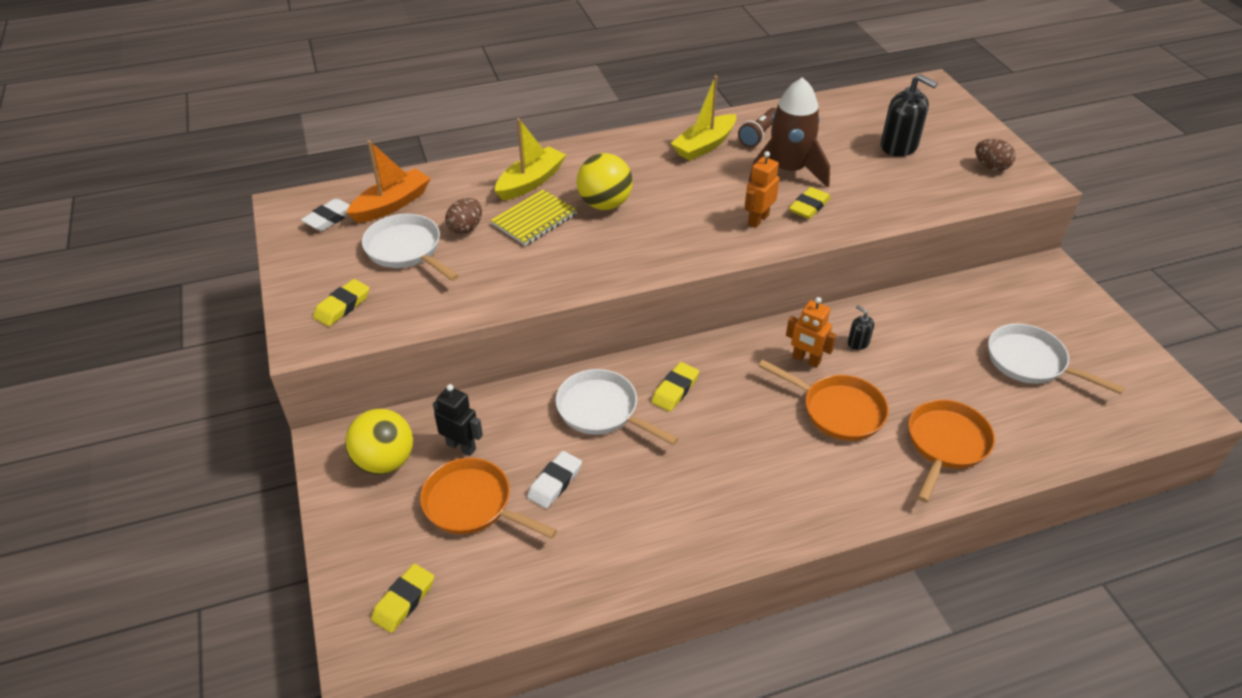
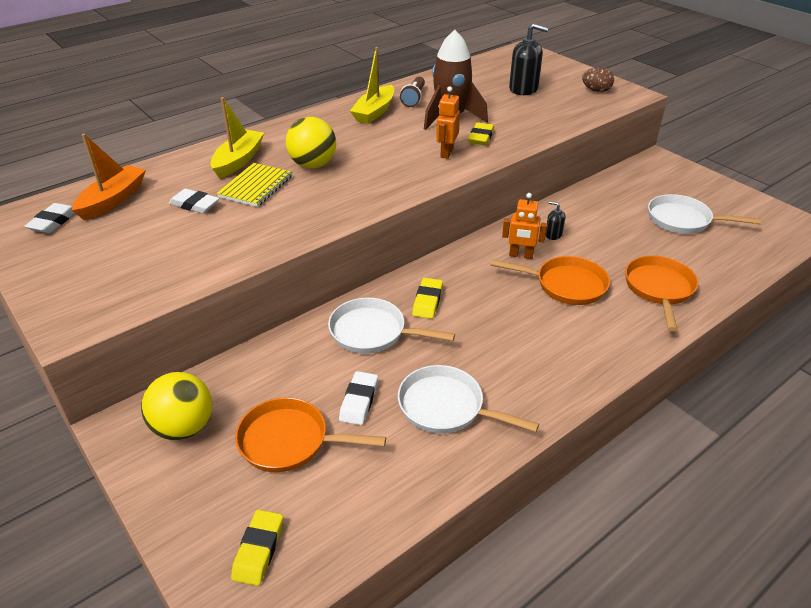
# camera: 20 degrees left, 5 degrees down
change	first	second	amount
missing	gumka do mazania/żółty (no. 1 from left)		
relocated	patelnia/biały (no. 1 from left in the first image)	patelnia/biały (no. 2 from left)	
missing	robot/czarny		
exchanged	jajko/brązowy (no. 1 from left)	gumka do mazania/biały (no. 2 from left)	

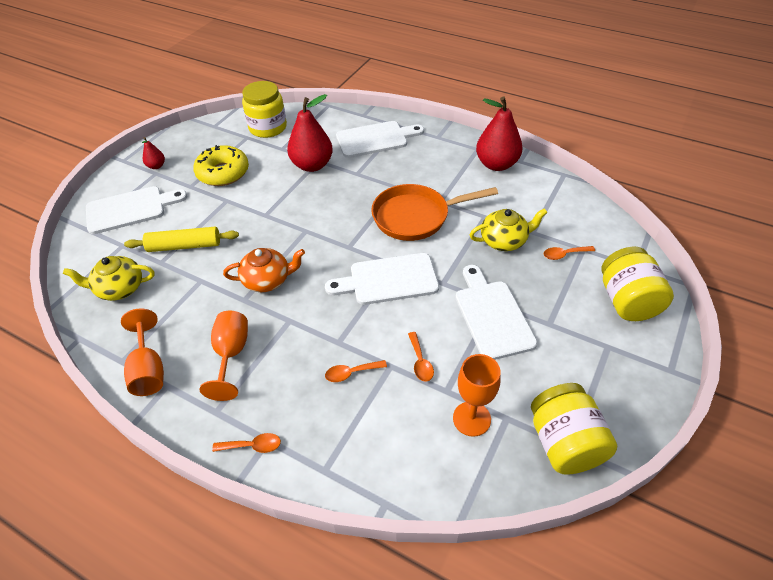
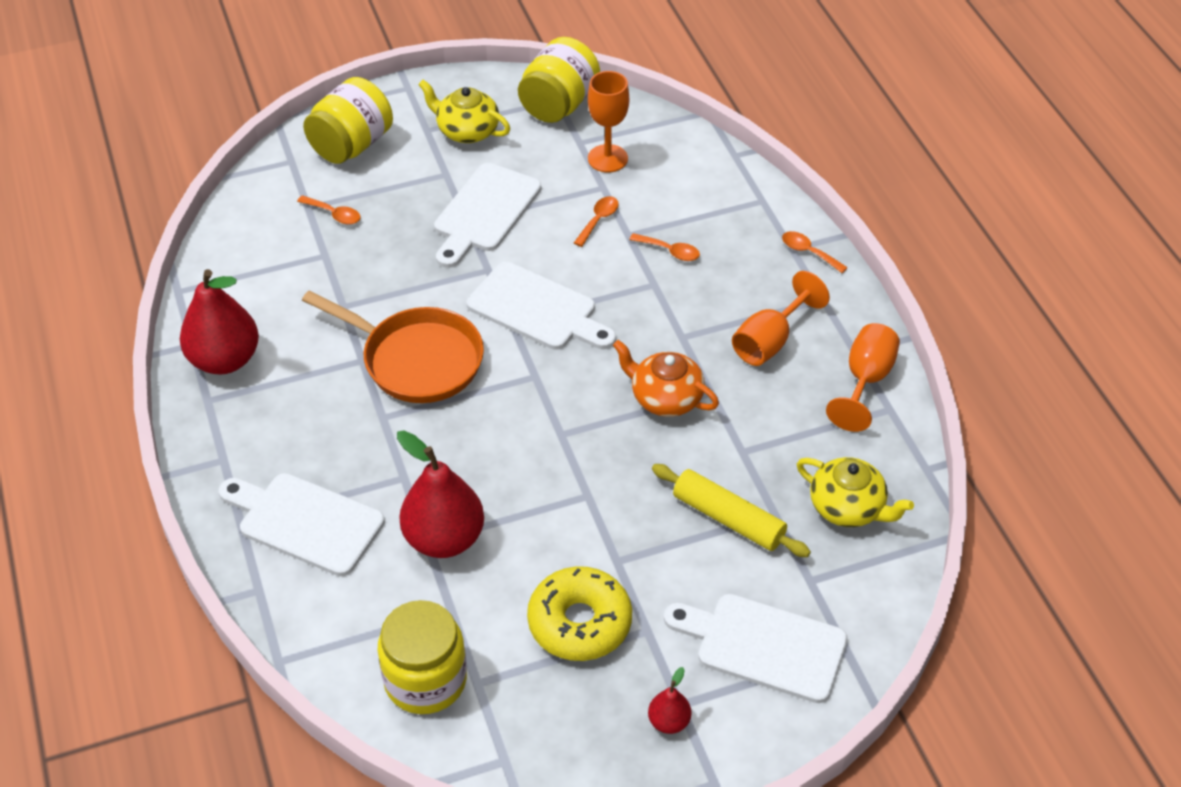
# camera: 140 degrees left, 0 degrees up
change	first	second	amount
relocated	imbryk/żółty (no. 2 from left in the first image)	imbryk/żółty (no. 1 from left)	

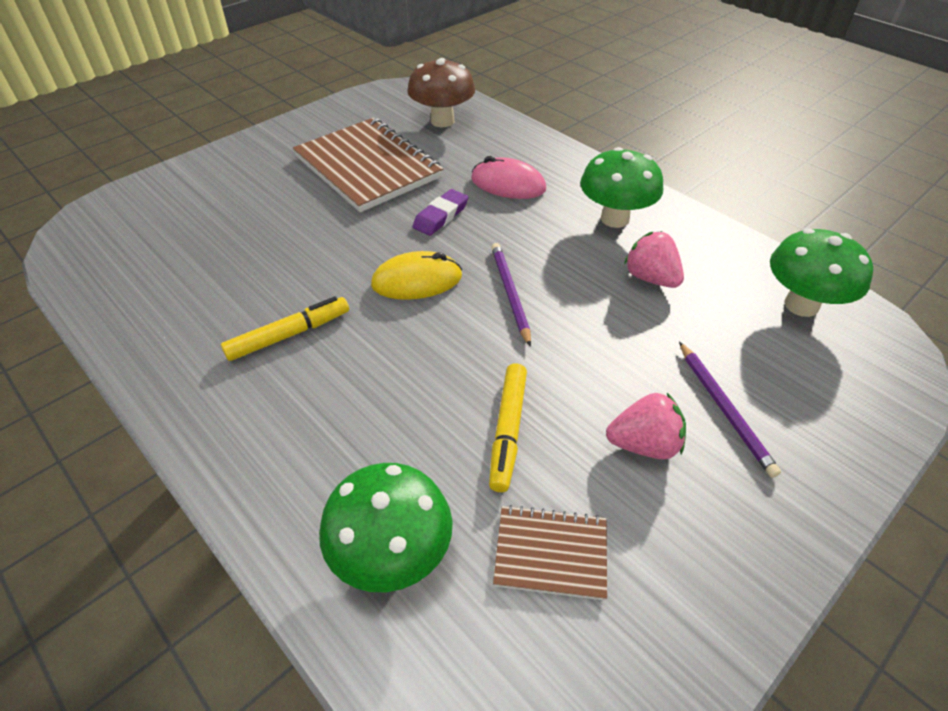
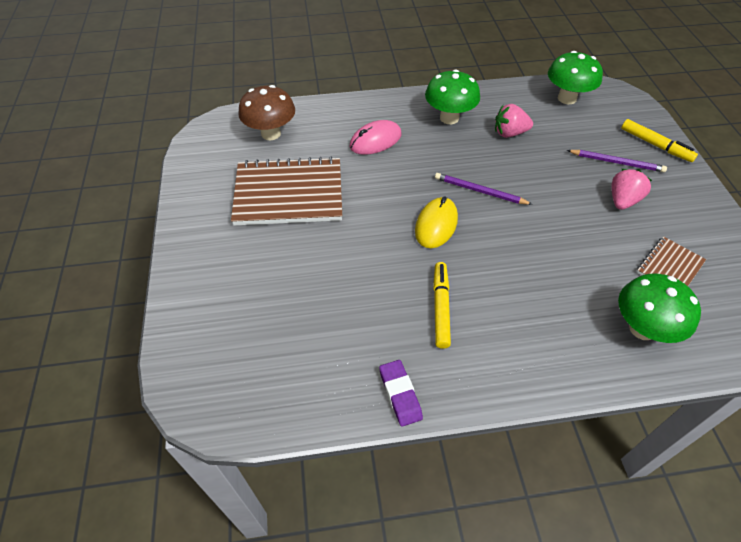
# camera: 55 degrees left, 5 degrees up
change	first	second	amount
relocated	gumka do mazania/fioletowy		
relocated	flamaster/żółty (no. 2 from left)		

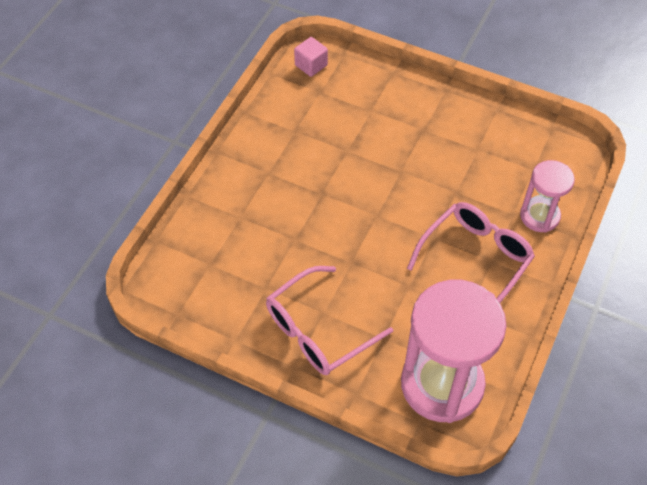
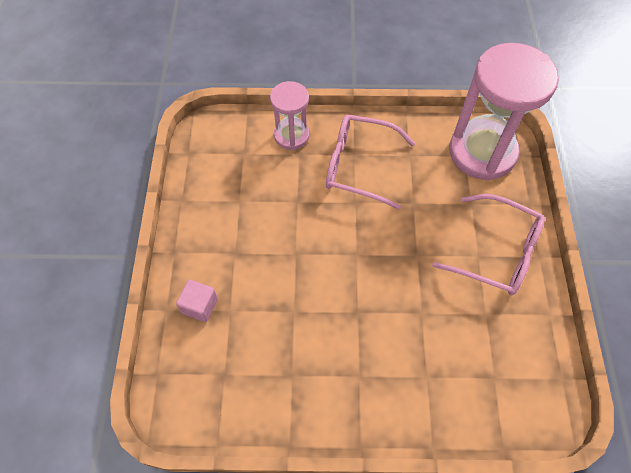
# camera: 115 degrees left, 5 degrees up
change	first	second	amount
relocated	sześcian/różowy		

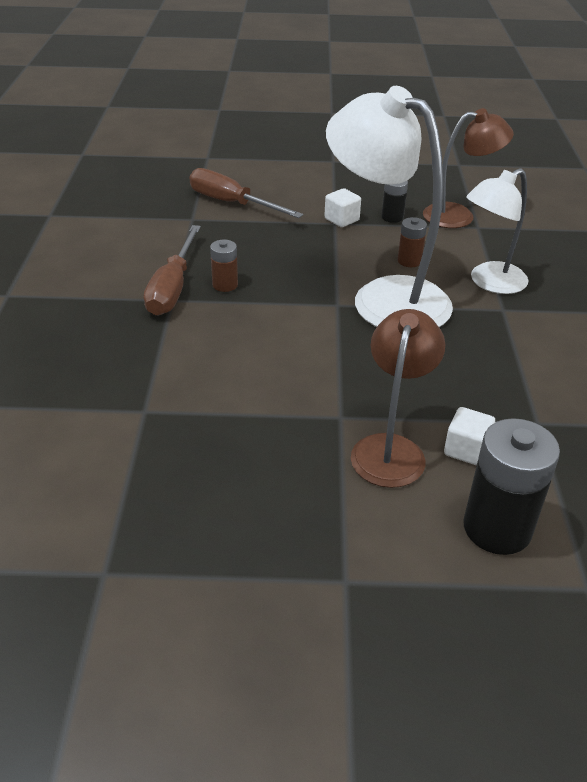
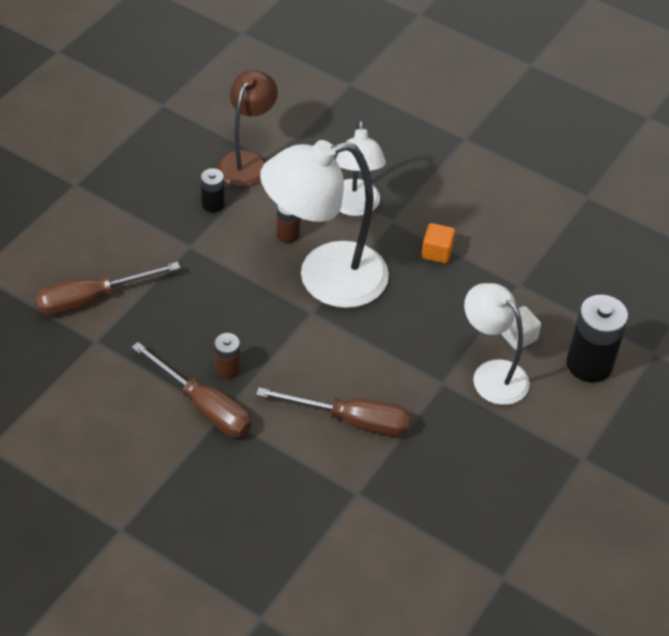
# camera: 60 degrees left, 10 degrees up
change	first	second	amount
missing	sześcian/biały (no. 1 from left)		
colour	lampka/brązowy (no. 1 from left)	lampka/biały (no. 3 from left)	
appeared		śrubokręt/brązowy (no. 3 from left)	
appeared		sześcian/pomarańczowy	

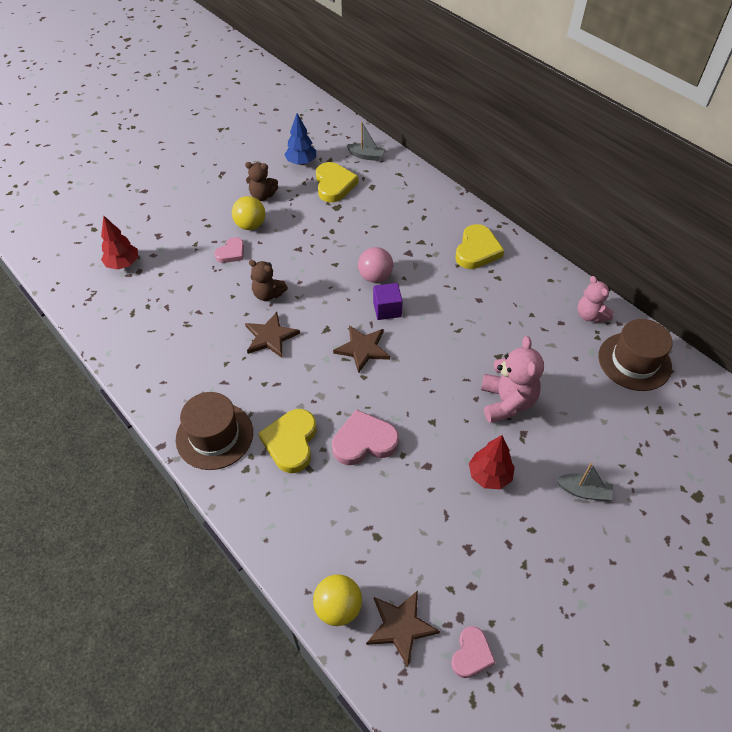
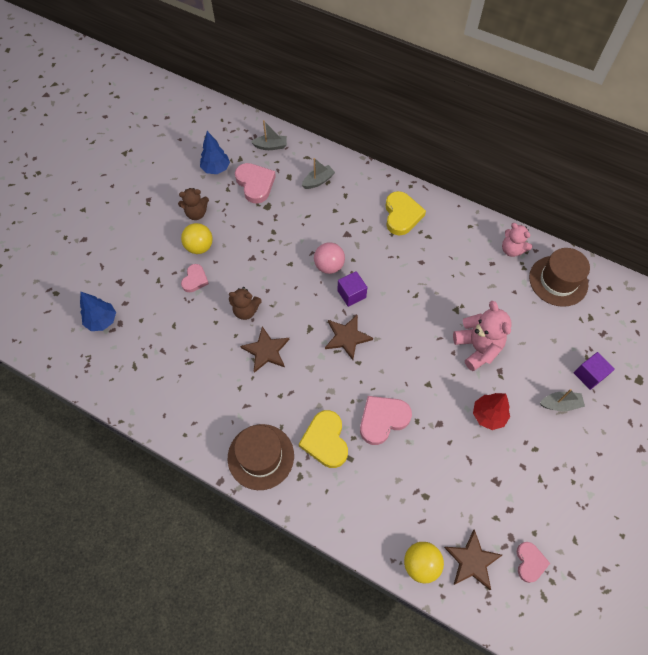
# camera: 20 degrees left, 10 degrees up
change	first	second	amount
colour	drzewko/czerwony (no. 1 from left)	drzewko/niebieski (no. 1 from left)	
colour	serce/żółty (no. 2 from left)	serce/różowy (no. 2 from left)	
appeared		łódka/szary (no. 2 from left)	
appeared		sześcian/fioletowy (no. 2 from left)	

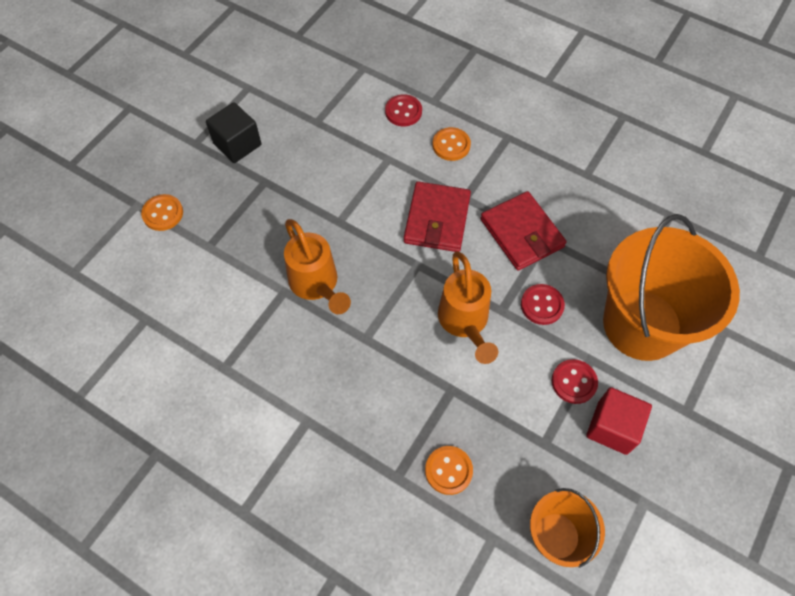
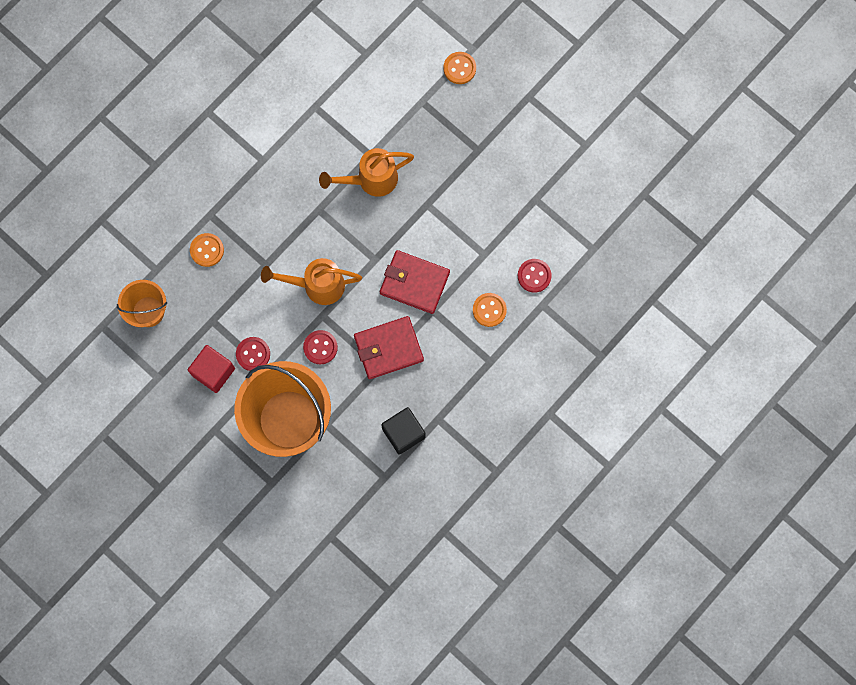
# camera: 100 degrees right, 15 degrees up
change	first	second	amount
relocated	sześcian/czarny		

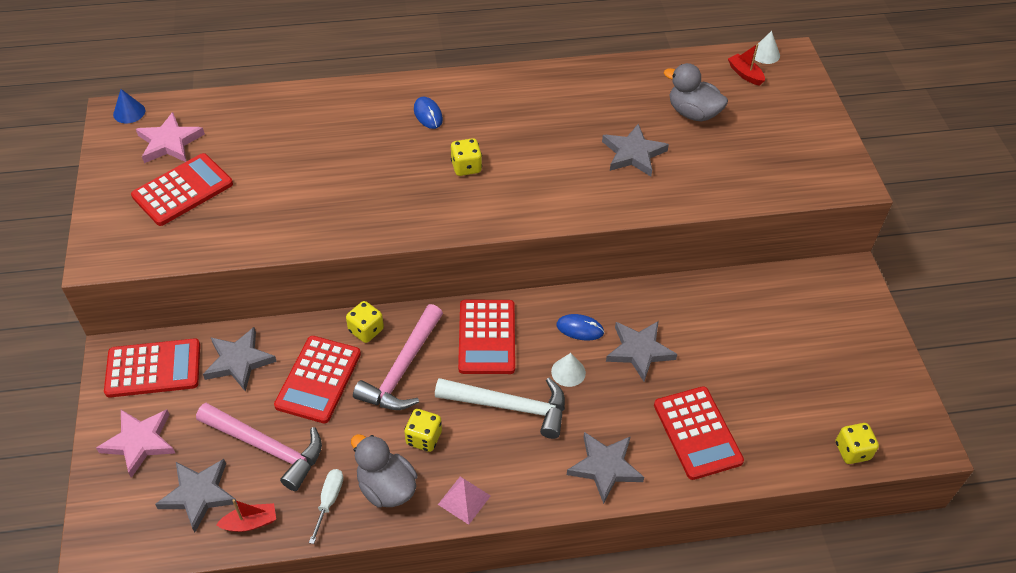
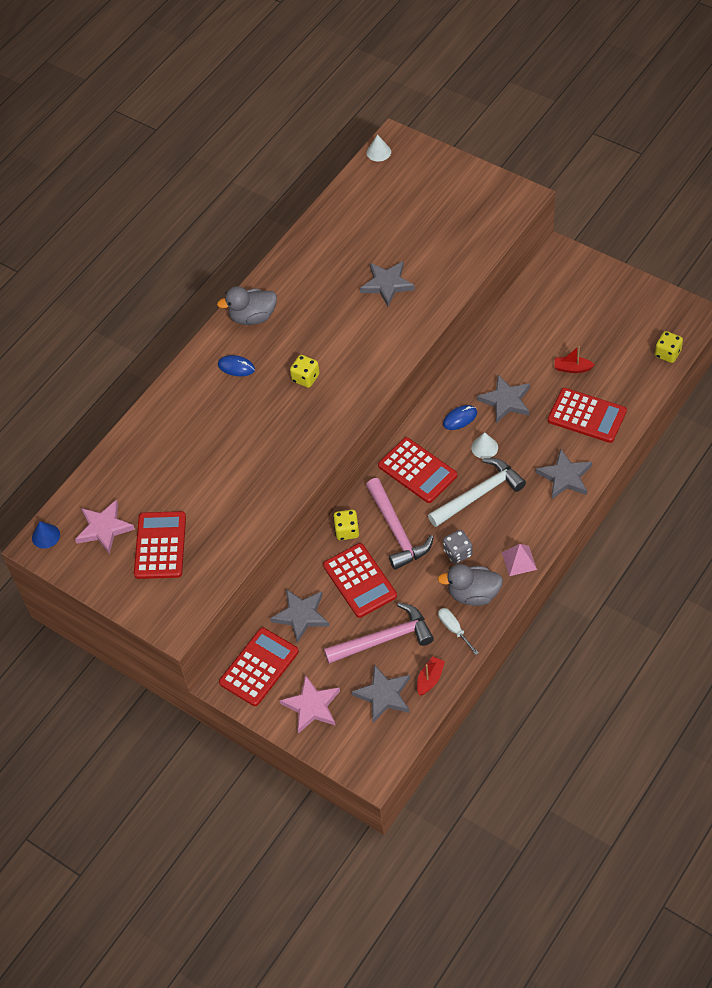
# camera: 40 degrees left, 5 degrees up
change	first	second	amount
colour	kostka do gry/żółty (no. 2 from left)	kostka do gry/szary	
relocated	kaczka/szary (no. 2 from left in the first image)	kaczka/szary (no. 1 from left)	
relocated	łódka/czerwony (no. 2 from left)		

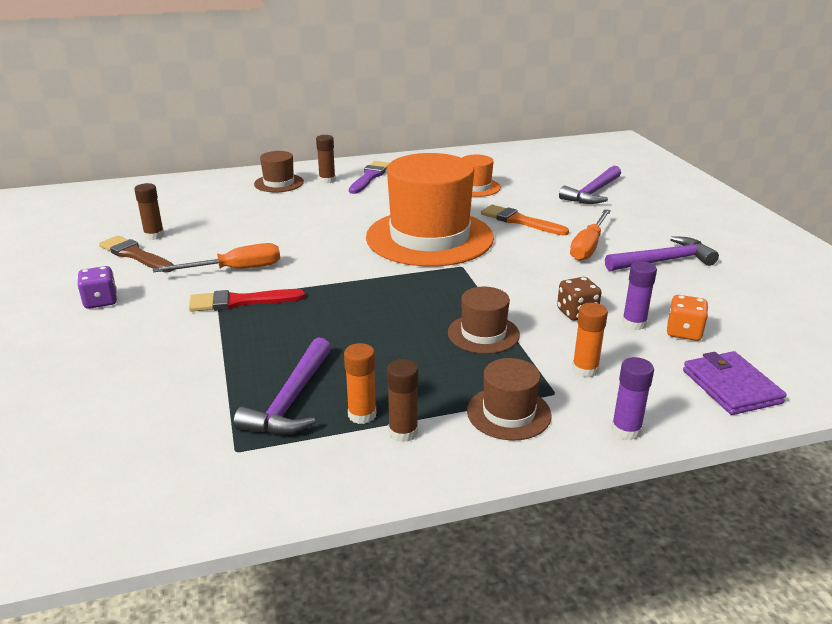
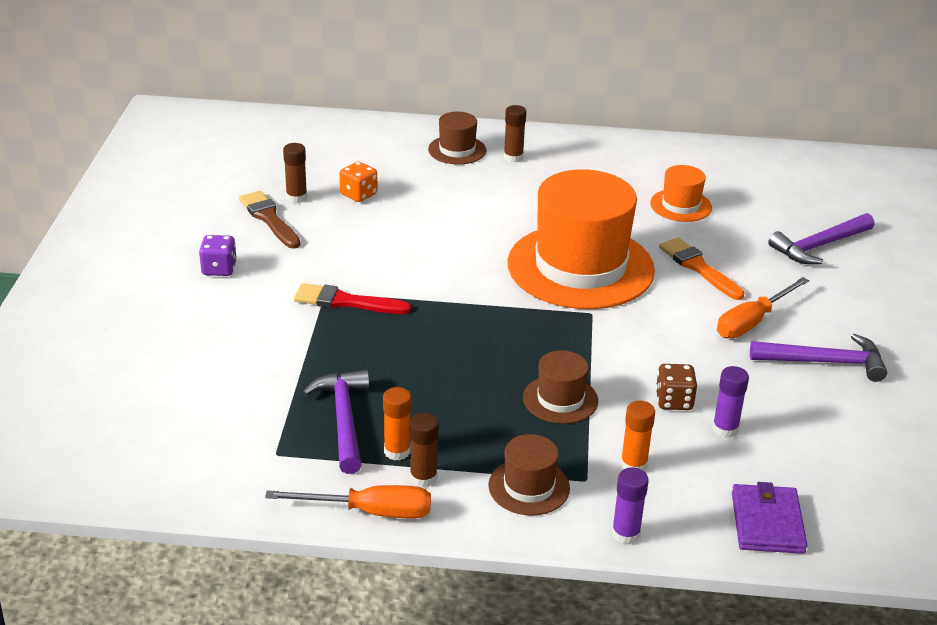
# camera: 20 degrees right, 5 degrees up
change	first	second	amount
relocated	śrubokręt/pomarańczowy (no. 1 from left)		
spun	młotek/fioletowy (no. 1 from left)		135 degrees clockwise
missing	pędzel/fioletowy		
relocated	kostka do gry/pomarańczowy		

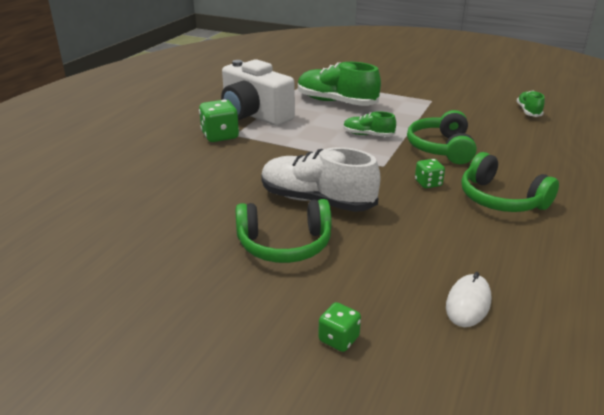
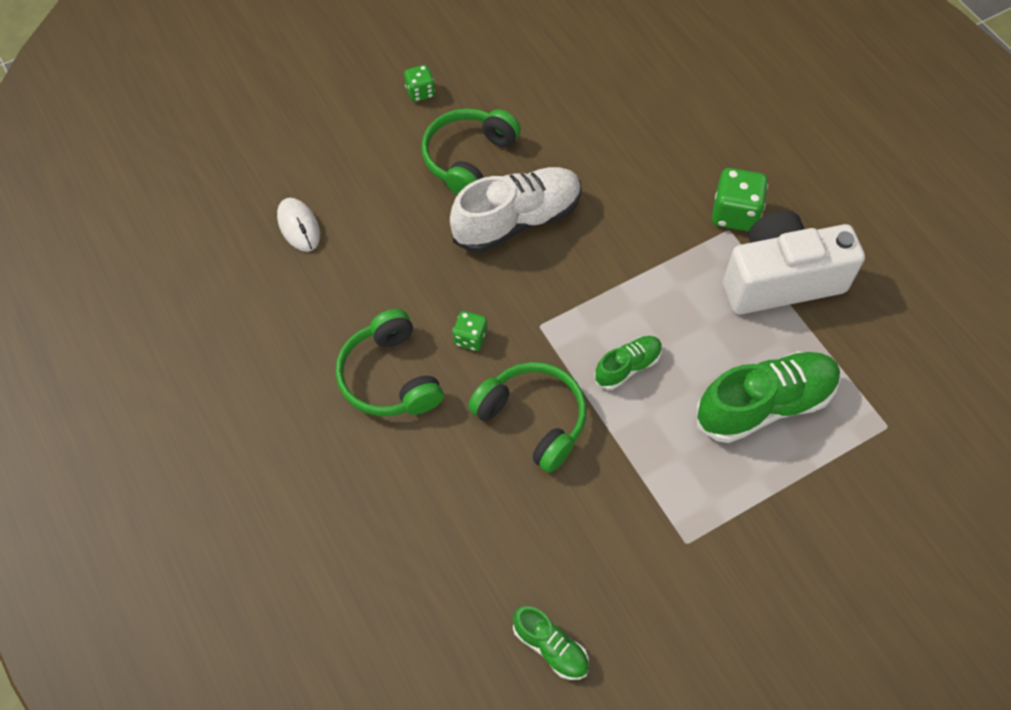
# camera: 125 degrees right, 30 degrees up
change	first	second	amount
relocated	kostka do gry/zielony (no. 2 from left in the first image)	kostka do gry/zielony (no. 1 from left)	
spun	słuchawki/zielony (no. 3 from left in the first image)	słuchawki/zielony (no. 1 from left)	105 degrees counterclockwise

